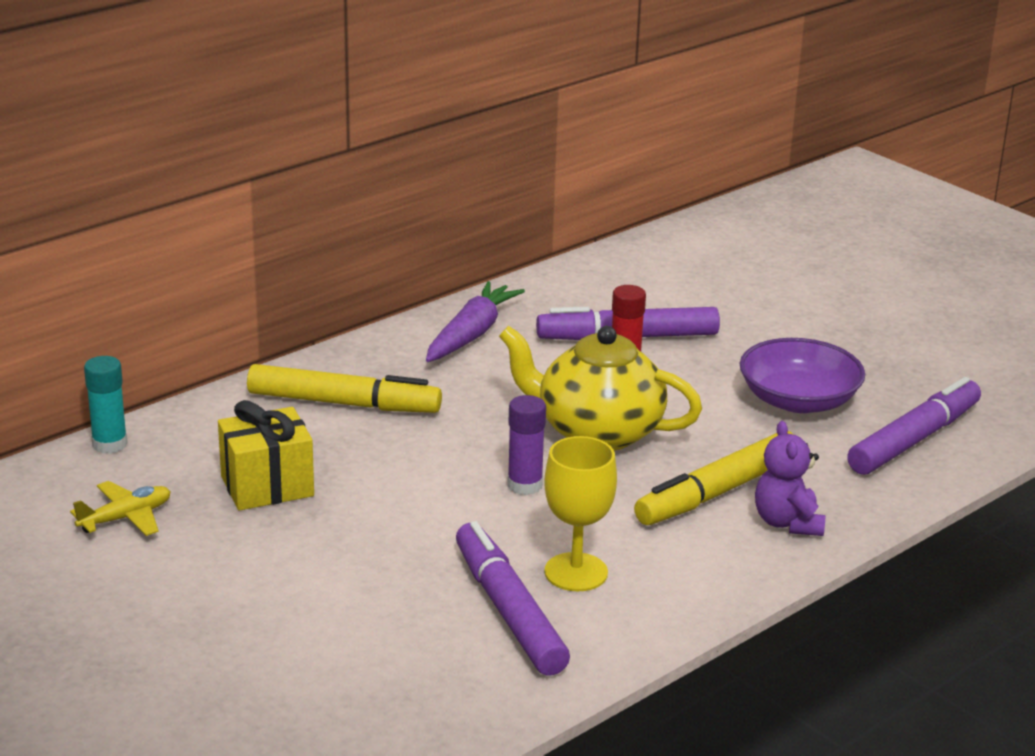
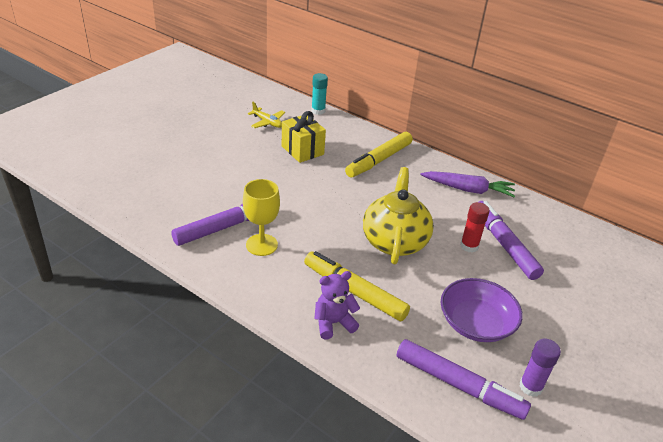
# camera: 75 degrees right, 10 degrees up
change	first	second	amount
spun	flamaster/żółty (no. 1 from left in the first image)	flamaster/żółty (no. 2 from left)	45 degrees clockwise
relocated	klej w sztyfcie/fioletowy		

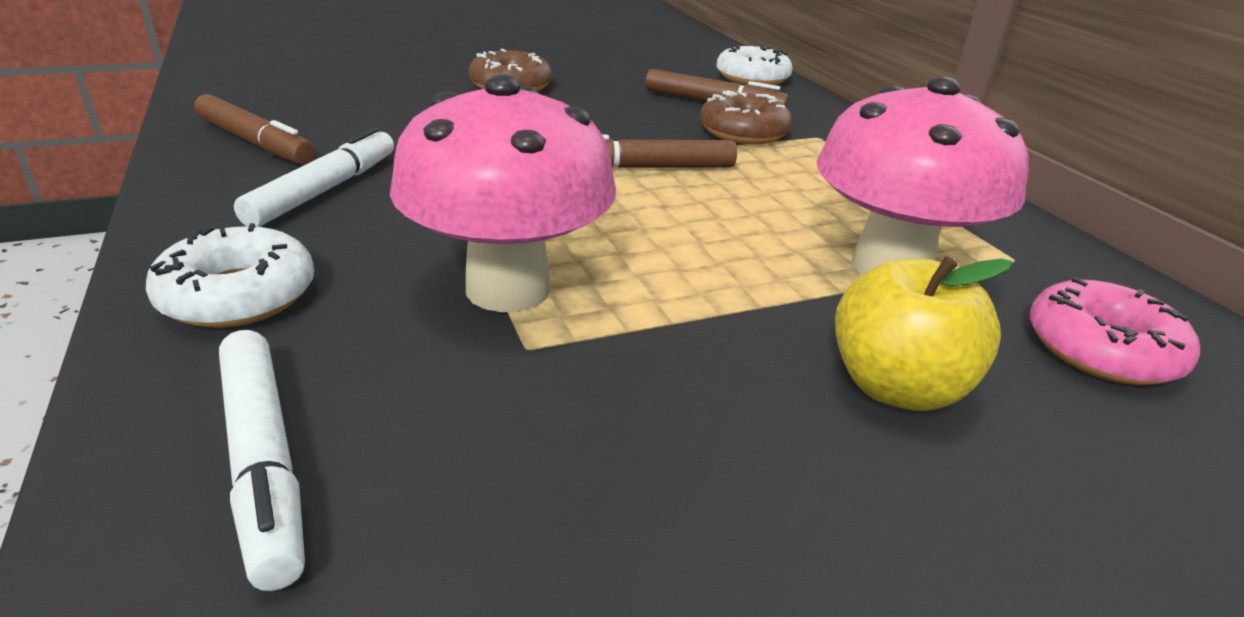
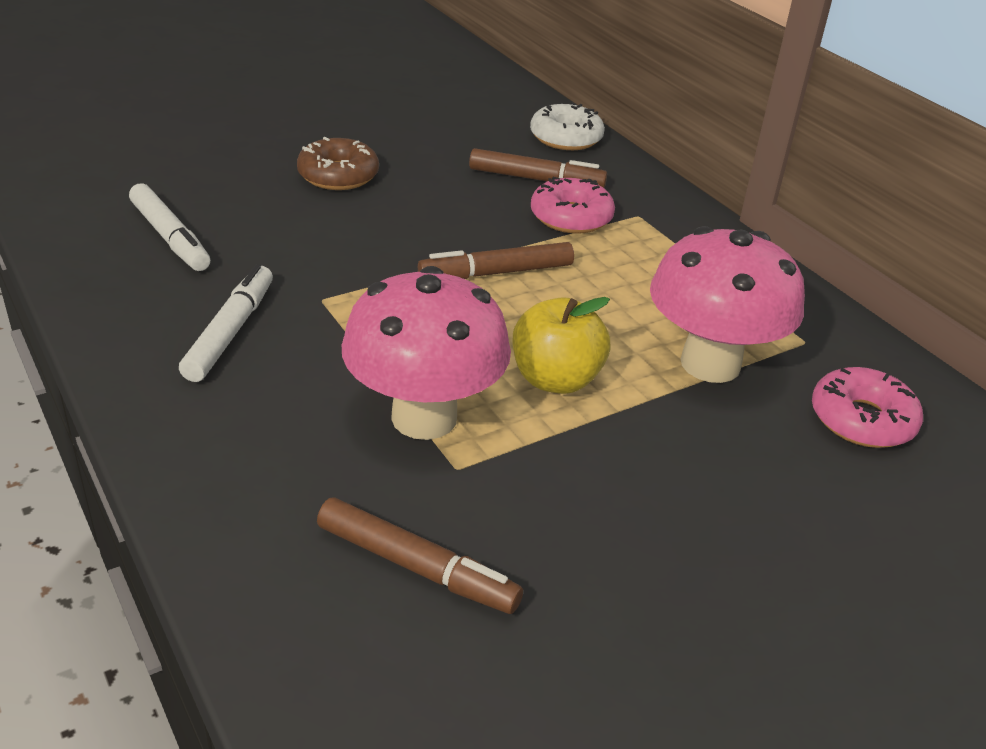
# camera: 10 degrees left, 5 degrees up
change	first	second	amount
missing	donut/biały (no. 1 from left)		
relocated	flamaster/brązowy (no. 1 from left)		
relocated	flamaster/biały (no. 1 from left)		
colour	donut/brązowy (no. 2 from left)	donut/różowy (no. 1 from left)	
relocated	jabłko/żółty		

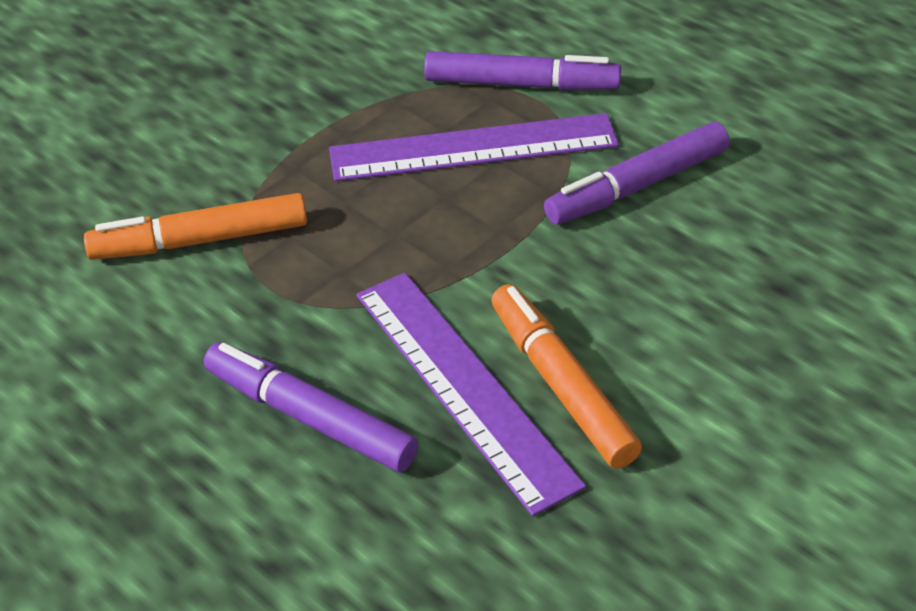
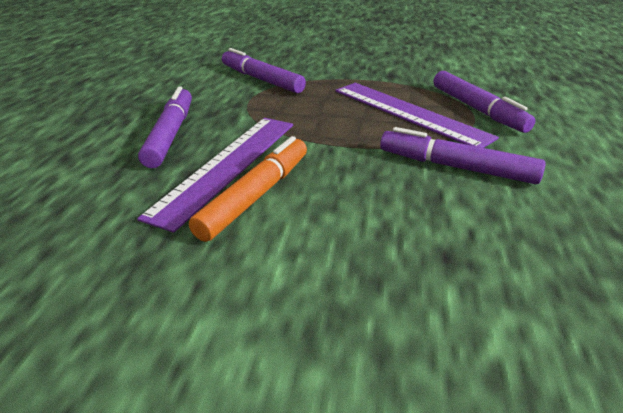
# camera: 55 degrees right, 10 degrees down
change	first	second	amount
colour	flamaster/pomarańczowy (no. 1 from left)	flamaster/fioletowy (no. 2 from left)	

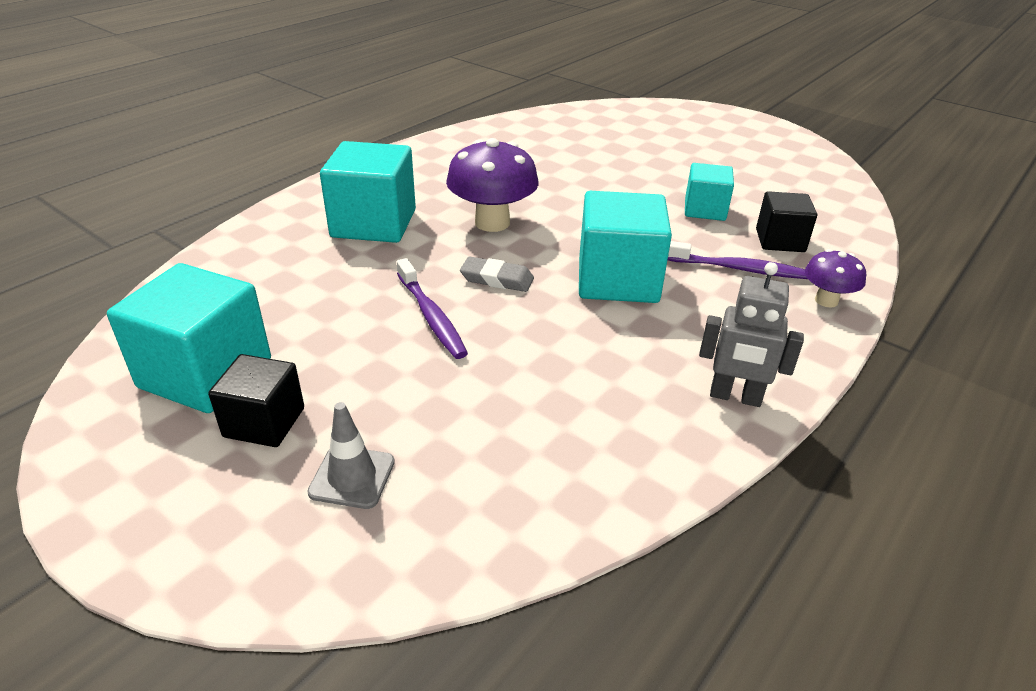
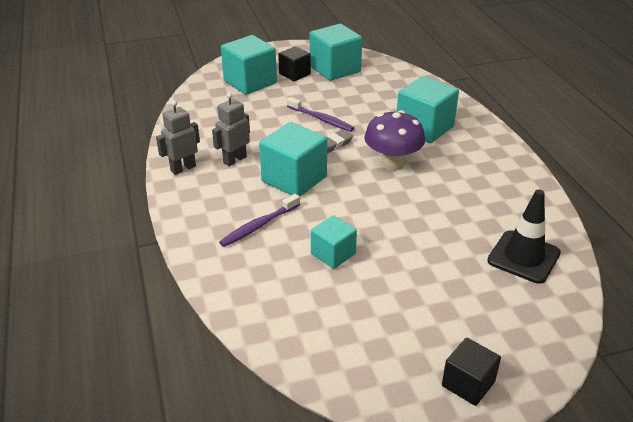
# camera: 125 degrees right, 0 degrees up
change	first	second	amount
exchanged	pachołek/szary	sześcian/turkusowy (no. 1 from left)	
spun	szczoteczka do zębów/fioletowy (no. 1 from left in the first image)	szczoteczka do zębów/fioletowy (no. 2 from left)	150 degrees counterclockwise
relocated	sześcian/czarny (no. 2 from left)		
missing	grzyb/fioletowy (no. 2 from left)		
appeared		robot/szary (no. 2 from left)	
appeared		pachołek/czarny	

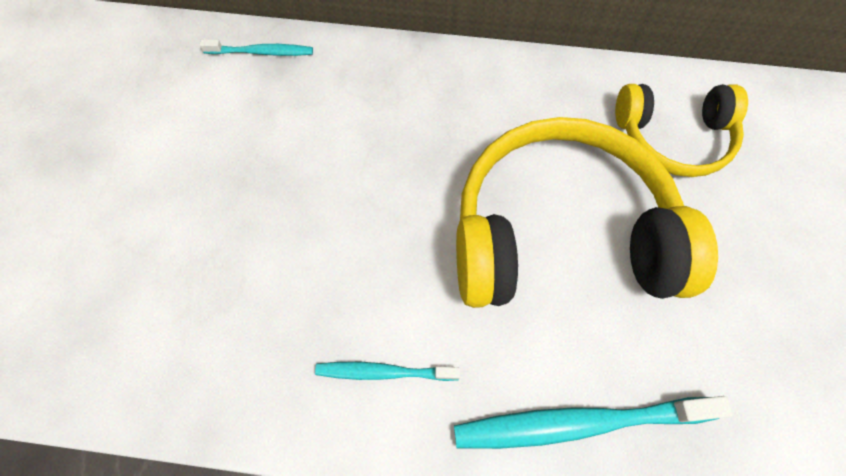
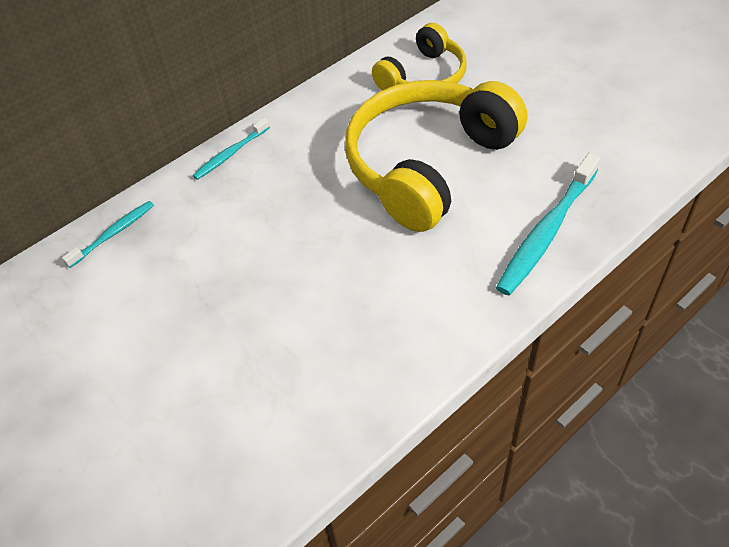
# camera: 45 degrees left, 15 degrees down
change	first	second	amount
relocated	szczoteczka do zębów/turkusowy (no. 2 from left)		

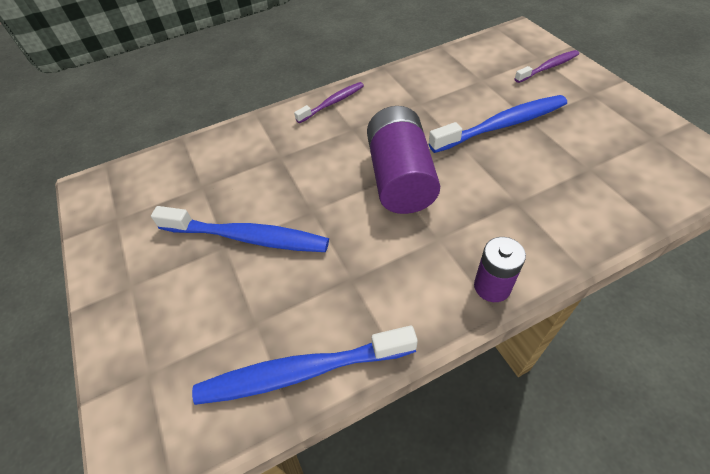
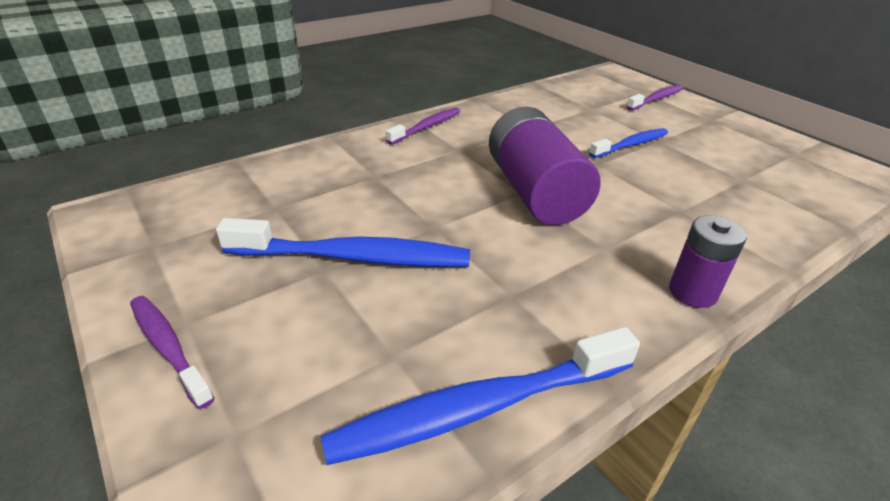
# camera: 15 degrees left, 15 degrees down
change	first	second	amount
size	szczoteczka do zębów/niebieski (no. 3 from left)		x0.59
appeared		szczoteczka do zębów/fioletowy (no. 1 from left)	

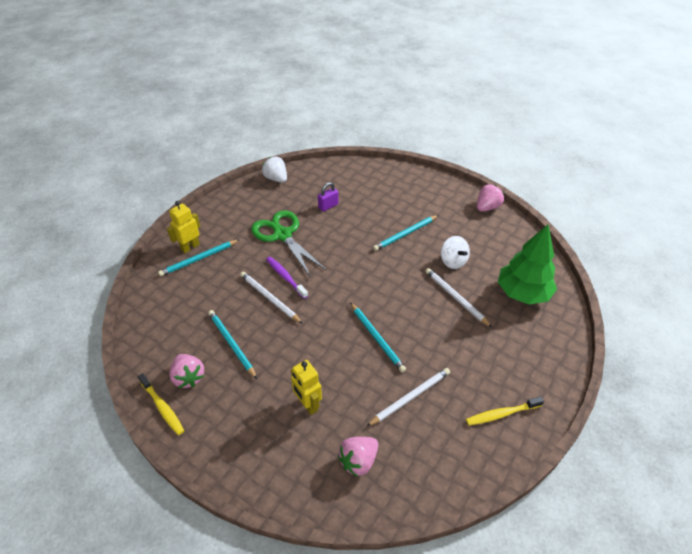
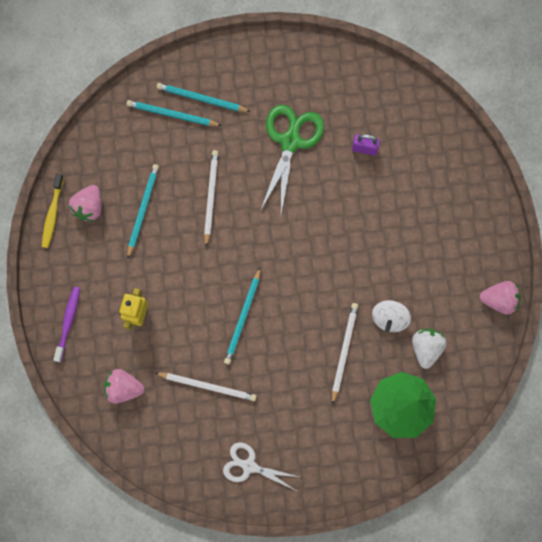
# camera: 50 degrees right, 30 degrees up
change	first	second	amount
missing	robot/żółty (no. 1 from left)		
relocated	truskawka/biały		
relocated	szczoteczka do zębów/fioletowy		
relocated	ołówek/turkusowy (no. 4 from left in the first image)	ołówek/turkusowy (no. 2 from left)	
exchanged	szczoteczka do zębów/żółty (no. 2 from left)	nożyczki/biały	

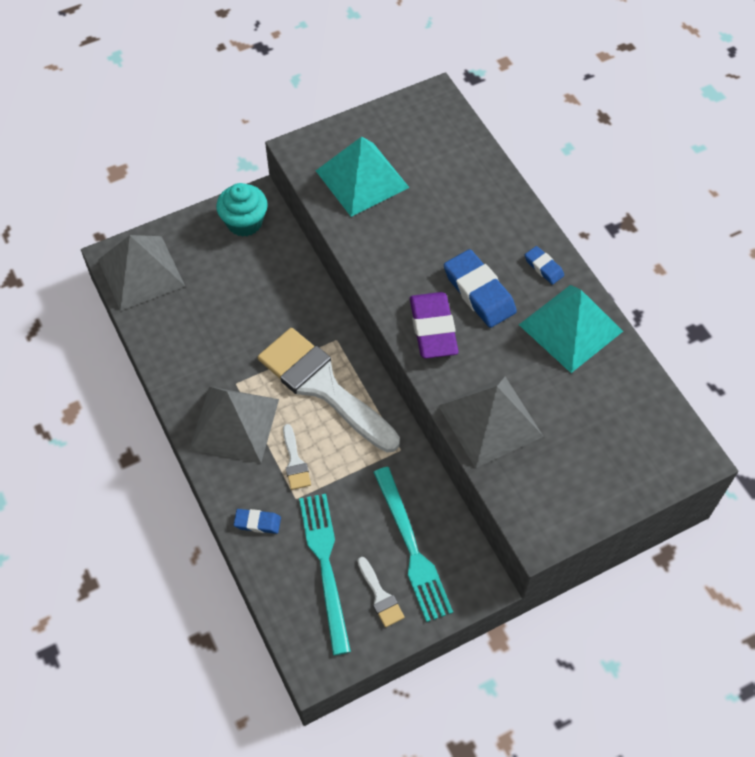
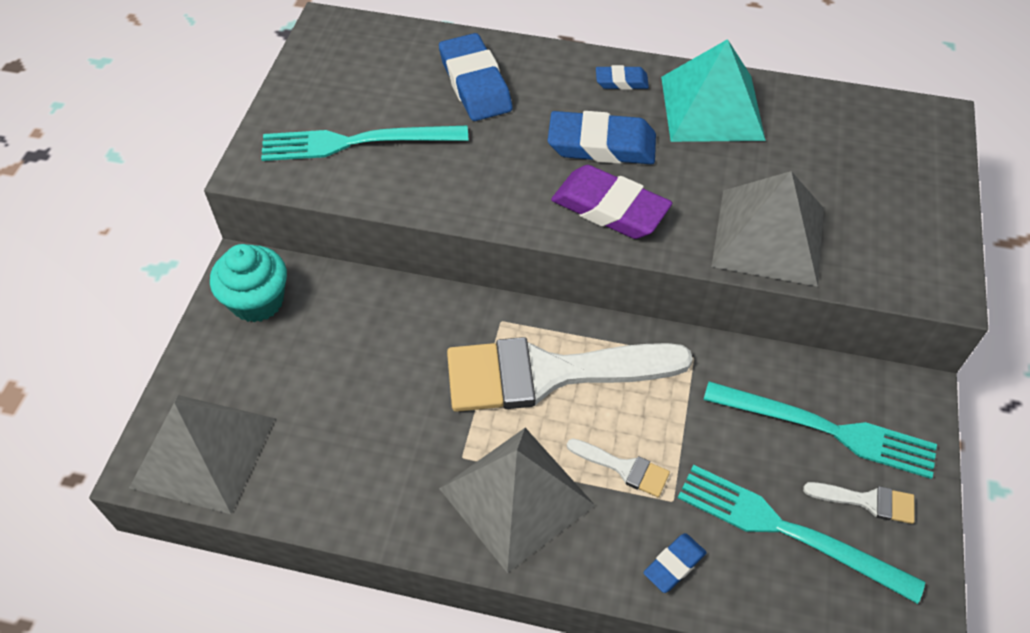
# camera: 50 degrees left, 5 degrees down
change	first	second	amount
exchanged	piramida/turkusowy (no. 1 from left)	widelec/turkusowy (no. 1 from left)	
appeared		gumka do mazania/niebieski (no. 1 from left)	

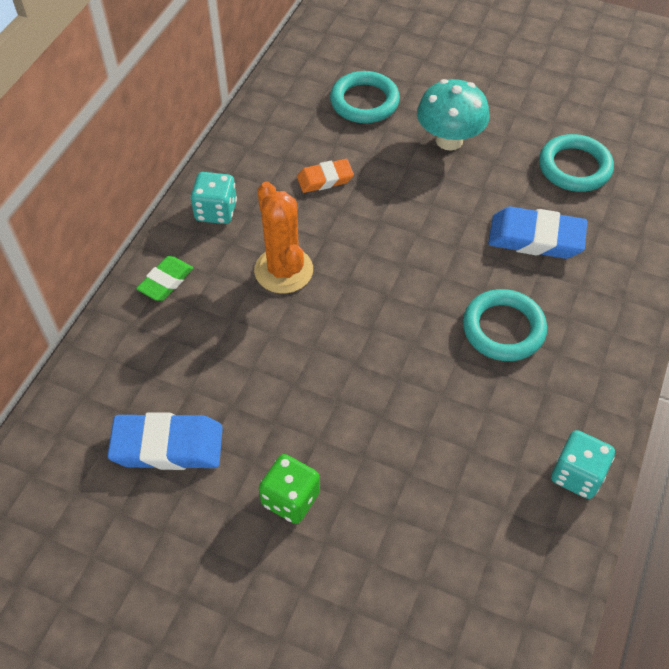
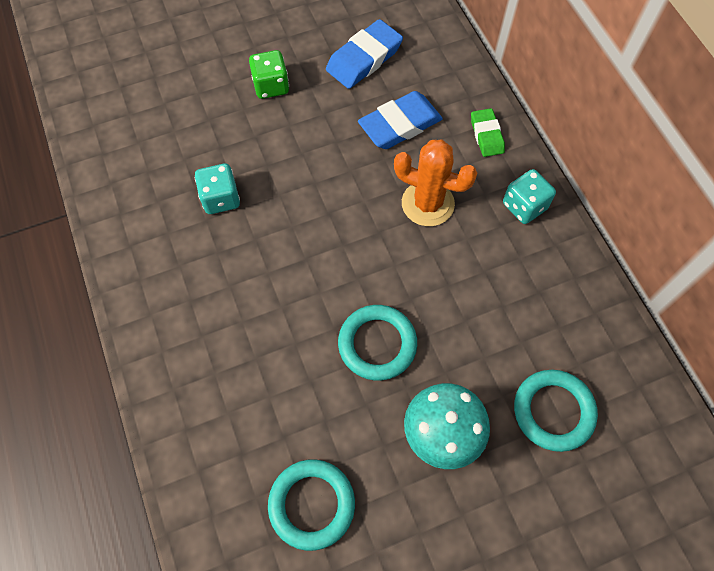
# camera: 135 degrees right, 10 degrees up
change	first	second	amount
missing	gumka do mazania/pomarańczowy		
relocated	pierścień/turkusowy (no. 2 from left)		
relocated	gumka do mazania/niebieski (no. 2 from left)		
relocated	kostka do gry/turkusowy (no. 2 from left in the first image)	kostka do gry/turkusowy (no. 1 from left)	

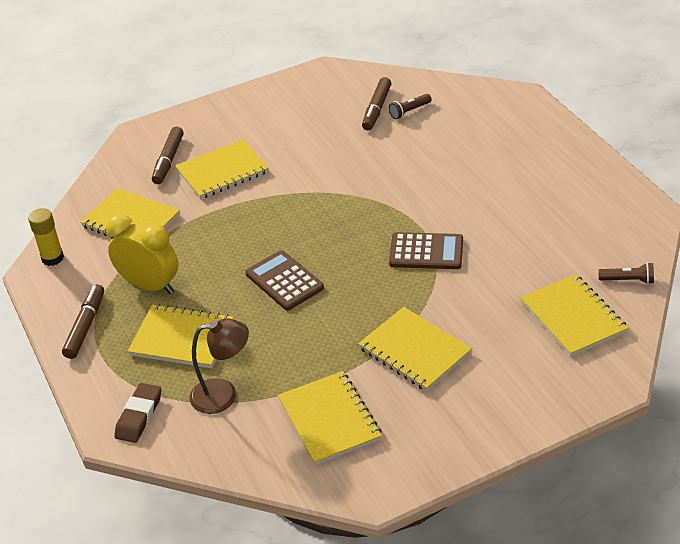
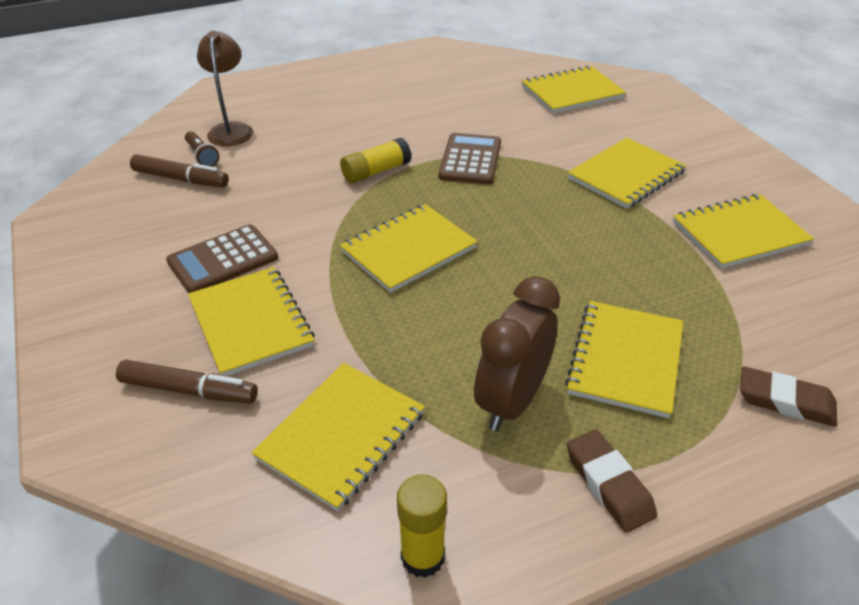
# camera: 90 degrees left, 0 degrees up
change	first	second	amount
exchanged	flamaster/brązowy (no. 1 from left)	gumka do mazania/brązowy (no. 1 from left)	
colour	budzik/żółty	budzik/brązowy	
relocated	lampka/brązowy		
relocated	kalkulator/brązowy (no. 1 from left)		
missing	latarka/brązowy (no. 2 from left)		
appeared		klej w sztyfcie/żółty (no. 1 from left)	
appeared		zeszyt/żółty (no. 3 from left)	

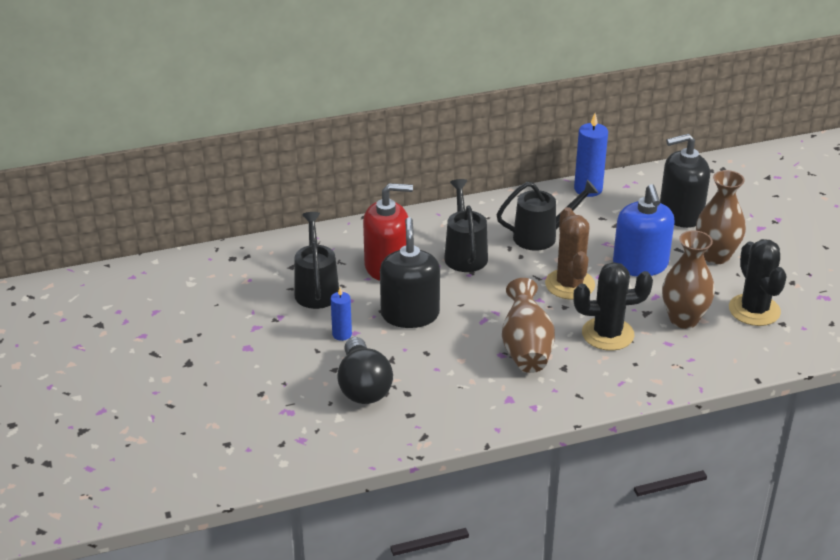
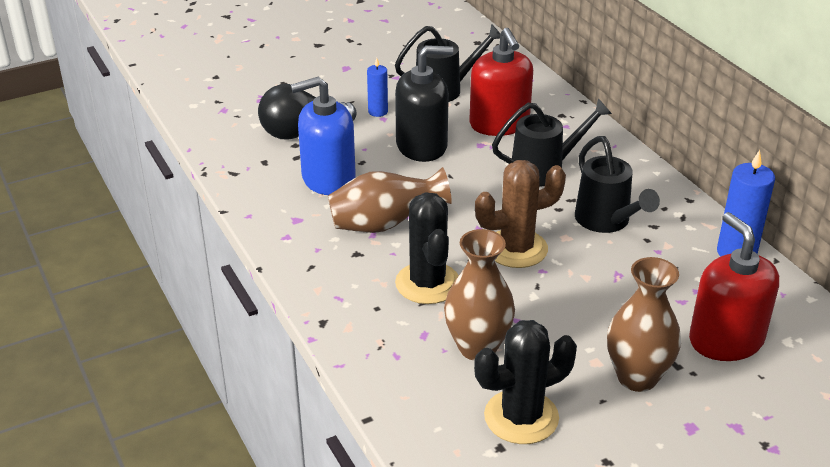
# camera: 80 degrees right, 0 degrees up
change	first	second	amount
relocated	dozownik mydła/niebieski		
colour	dozownik mydła/czarny (no. 2 from left)	dozownik mydła/czerwony (no. 2 from left)	

